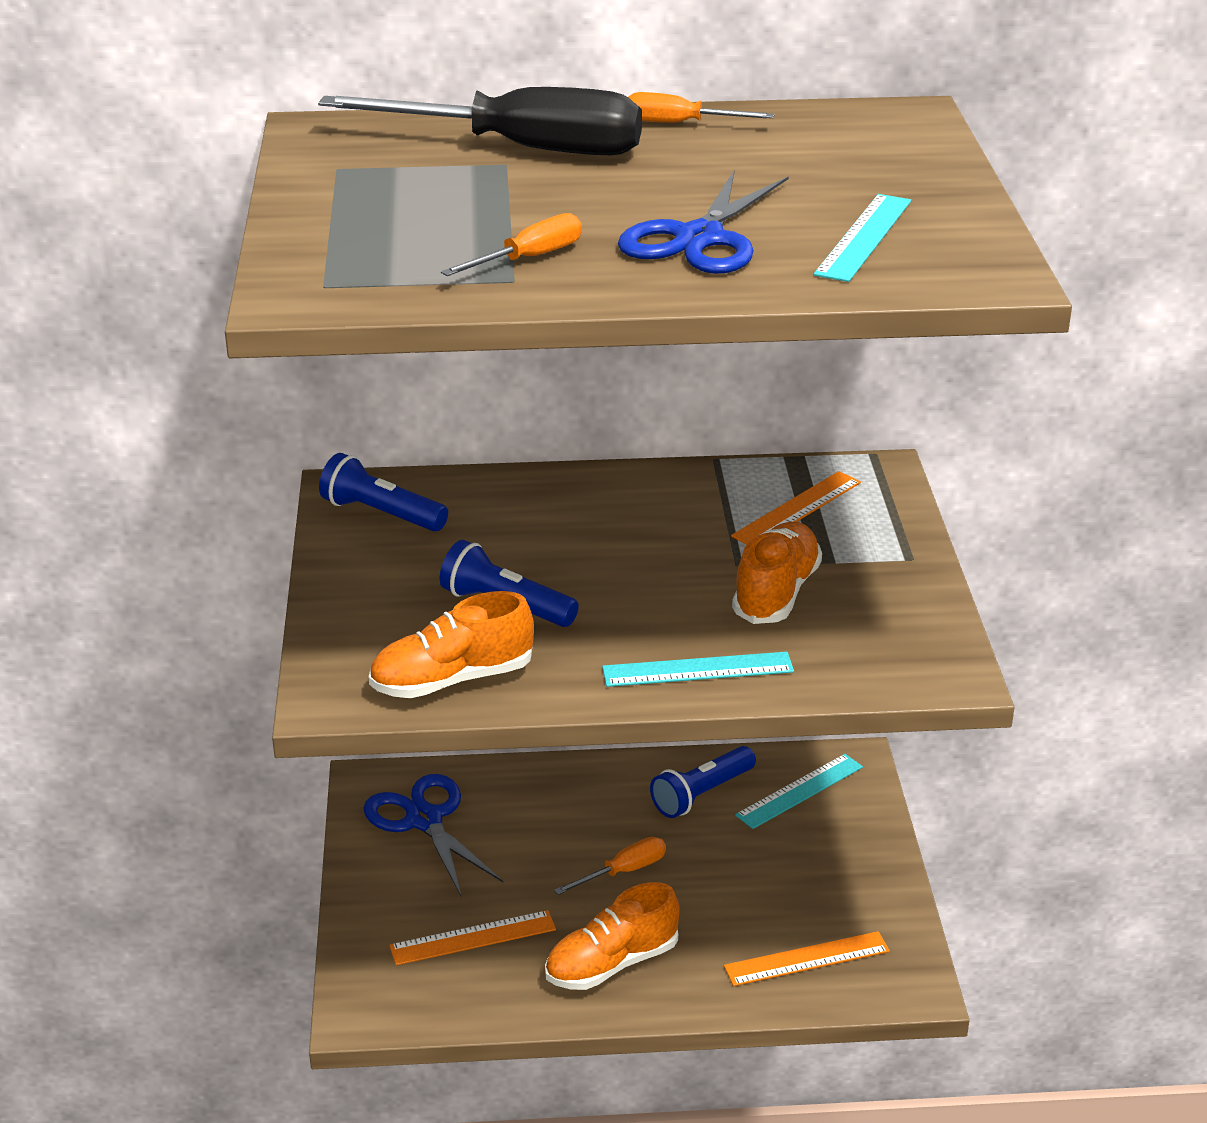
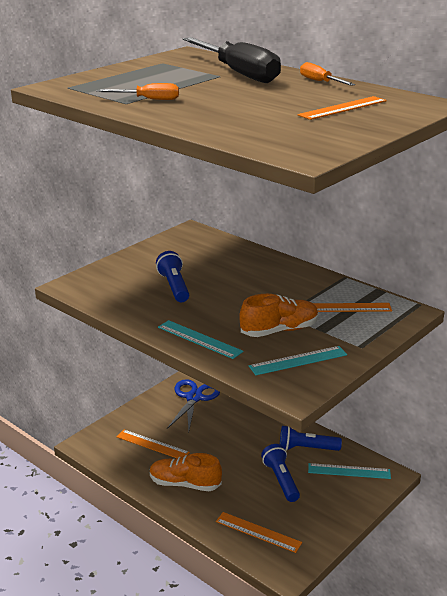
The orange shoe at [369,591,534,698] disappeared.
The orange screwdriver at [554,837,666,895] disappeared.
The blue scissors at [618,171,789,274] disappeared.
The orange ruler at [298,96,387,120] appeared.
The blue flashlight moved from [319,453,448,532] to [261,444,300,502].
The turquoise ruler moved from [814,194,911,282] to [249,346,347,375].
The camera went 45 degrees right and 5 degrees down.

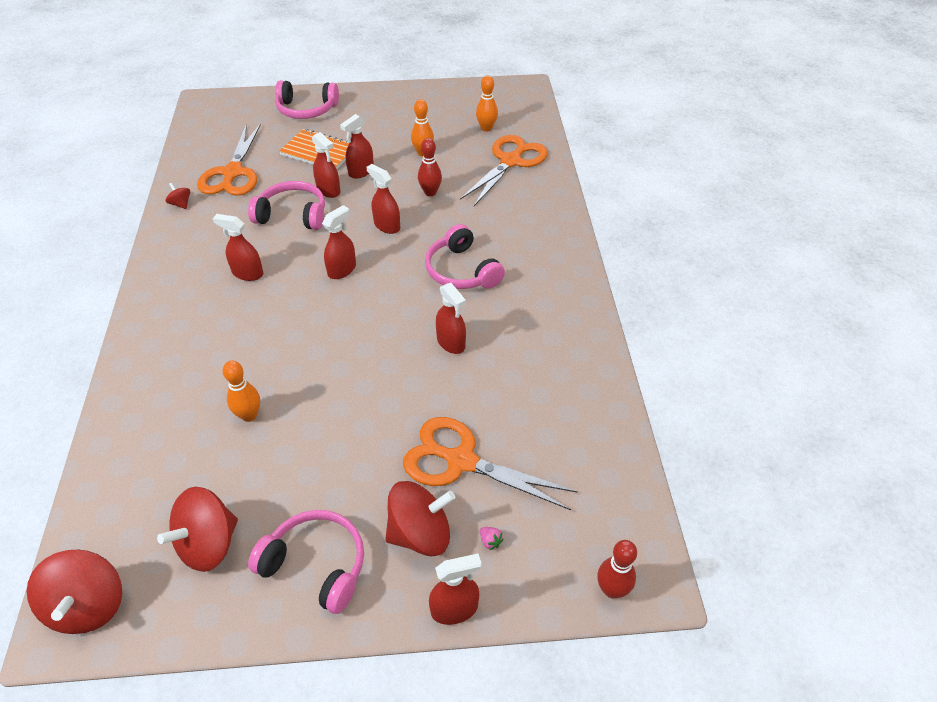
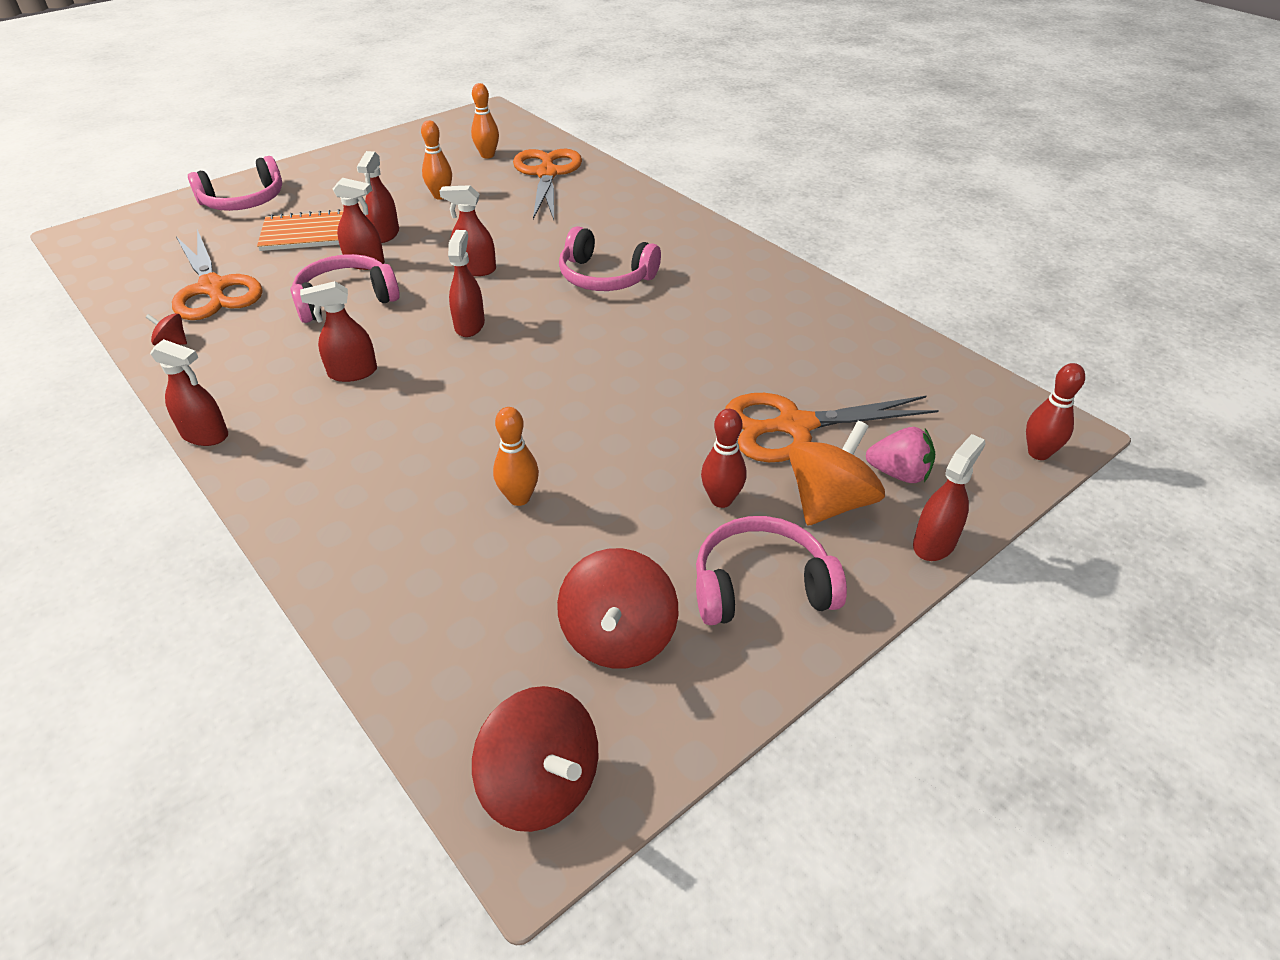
The red bowling pin moved from [418,138,442,196] to [701,409,747,508].
The red spray bottle moved from [436,283,466,354] to [150,339,228,446].
The red spinning top at [385,481,455,556] became the orange spinning top at [789,421,885,526].
The pink strawberry at [480,527,504,550] changed to 2.09 times the size.
The camera went 35 degrees left and 5 degrees down.

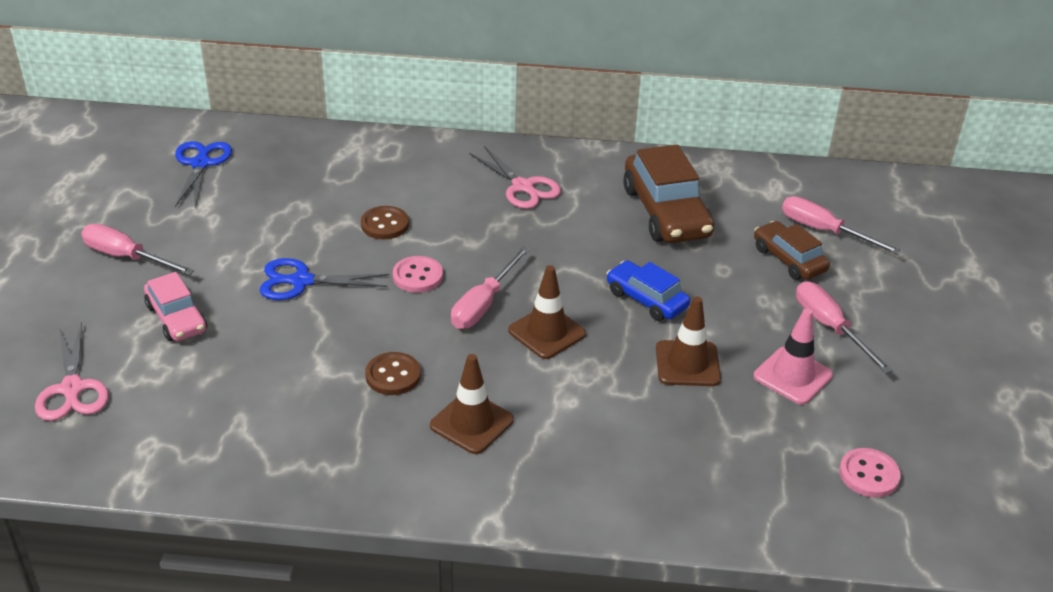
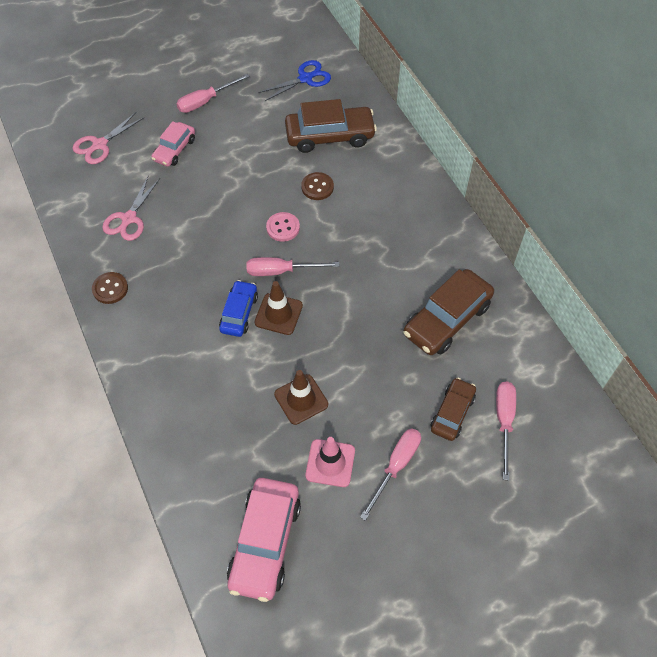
The blue scissors at [259,258,389,300] disappeared.
The brown traffic cone at [430,354,514,454] disappeared.
The brown car at [285,99,377,153] appeared.
The brown button moved from [365,352,421,395] to [92,272,128,304].
The pink scissors moved from [469,146,561,209] to [102,175,160,241].
The blue car moved from [607,260,690,321] to [219,280,258,337].
The pink button at [839,448,901,497] was replaced by the pink car at [227,478,301,602].
The pink screwdriver at [81,224,194,275] turned 120 degrees counterclockwise.
The camera went 60 degrees right and 20 degrees up.

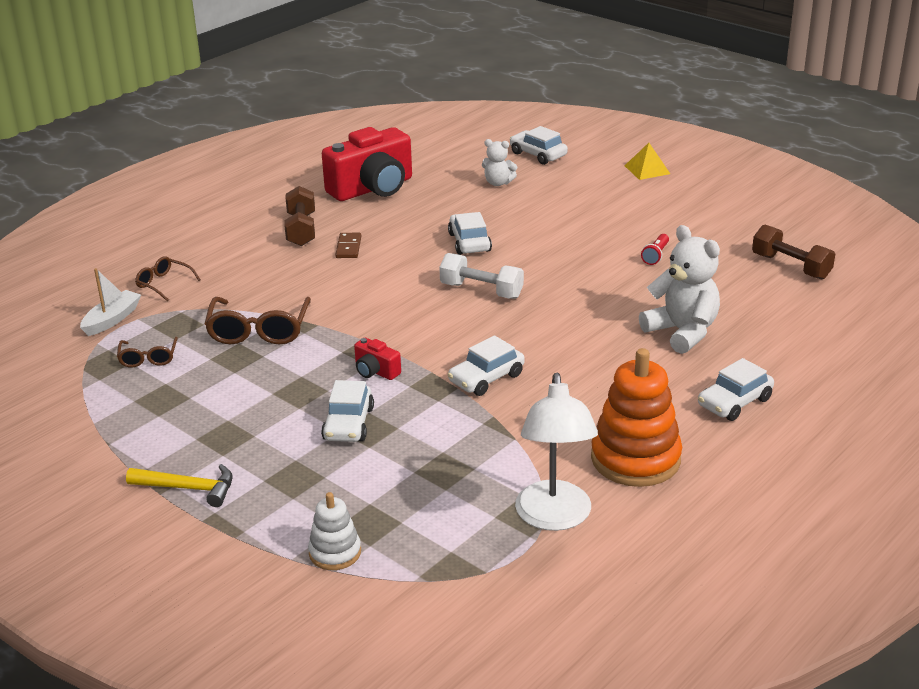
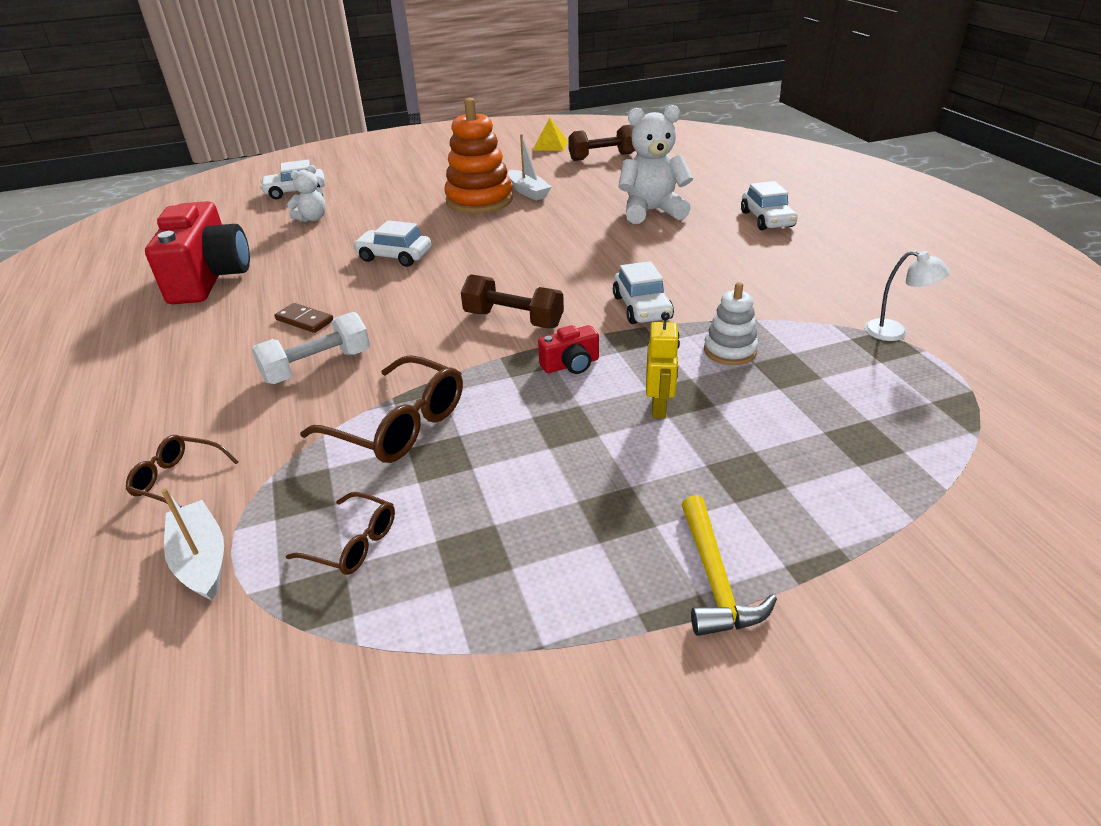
The brown dumbbell moved from [284,186,315,246] to [461,274,564,328].
The white stacking toy moved from [308,492,361,570] to [704,282,758,365].
The white dumbbell moved from [439,253,524,299] to [252,312,370,384].
The orange stacking toy moved from [591,348,682,487] to [444,98,513,214].
The yellow pyramid moved from [625,143,670,180] to [533,117,568,151].
The white car at [321,380,374,442] was replaced by the yellow robot at [646,312,680,418].
The red flashlight at [641,234,669,265] was replaced by the white boat at [508,134,551,201].
The yellow hammer at [126,464,233,507] turned 135 degrees clockwise.
The brown glasses at [135,256,201,301] turned 45 degrees clockwise.
The white lamp at [515,373,598,531] changed to 0.52 times the size.
The camera went 60 degrees left and 5 degrees up.

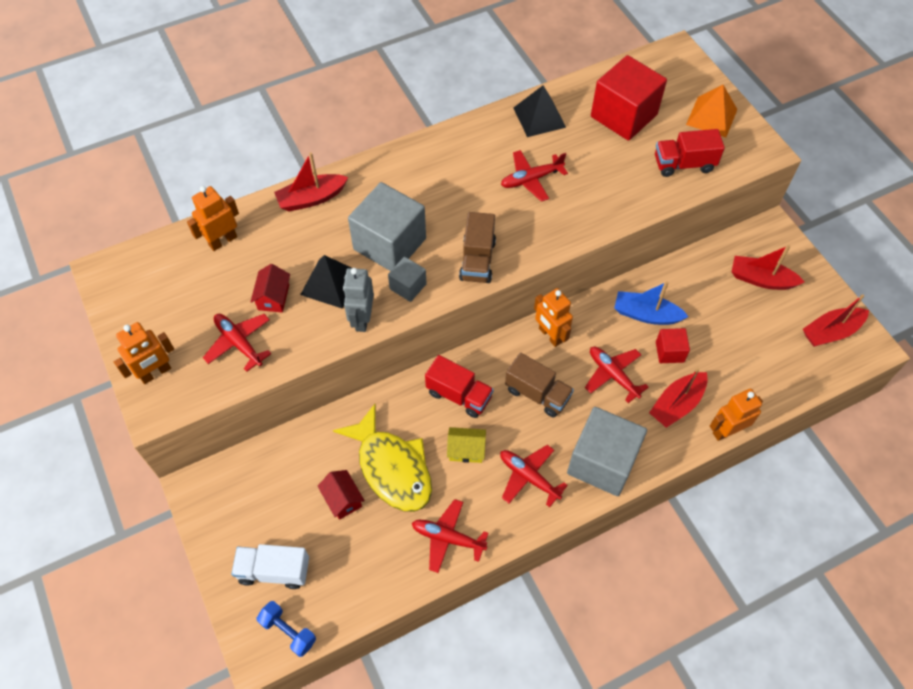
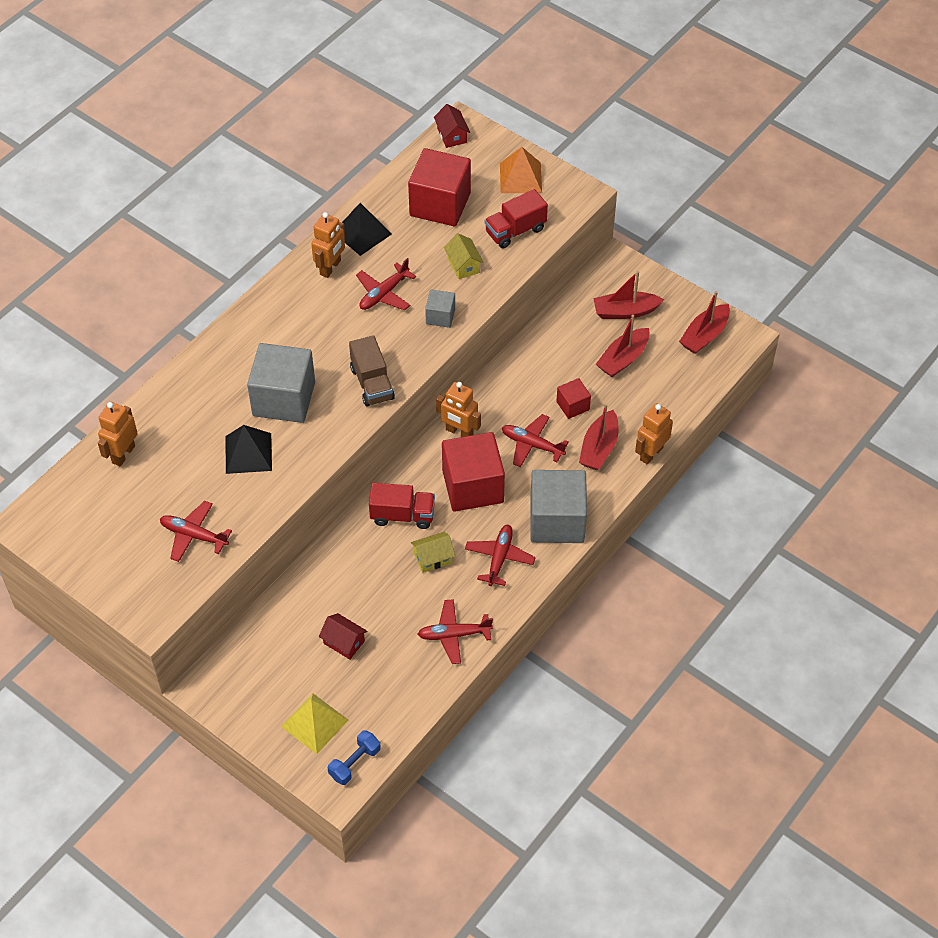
The yellow fish at [333,404,432,512] disappeared.
The grey robot at [343,268,374,332] disappeared.
The blue boat at [614,281,689,325] disappeared.
The yellow house at [444,233,484,279] appeared.
The orange robot moved from [114,322,174,384] to [311,212,345,278].
The red house moved from [251,264,290,313] to [434,104,470,148].
The red boat moved from [274,152,348,212] to [596,315,650,377].
The grey cube moved from [388,257,427,302] to [425,289,455,328].
The white truck at [231,544,309,589] was replaced by the yellow pyramid at [281,693,349,754].
The brown truck at [505,353,574,417] was replaced by the red cube at [442,432,505,512].
The blue dumbbell at [256,601,316,657] turned 60 degrees counterclockwise.
The red plane at [500,445,568,507] turned 90 degrees clockwise.
The camera went 25 degrees left and 5 degrees down.

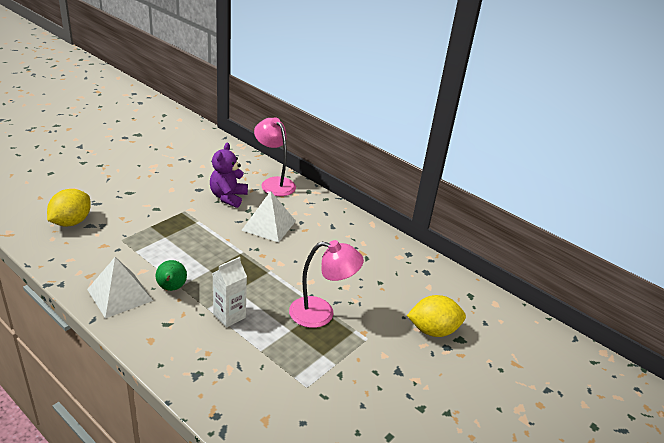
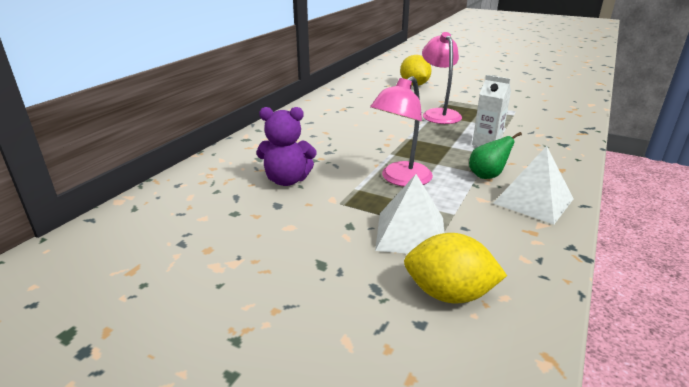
The white pyramid moved from [241,191,296,242] to [375,174,444,254].
The pink lamp moved from [254,117,296,196] to [370,76,433,186].
The camera went 100 degrees left and 5 degrees down.

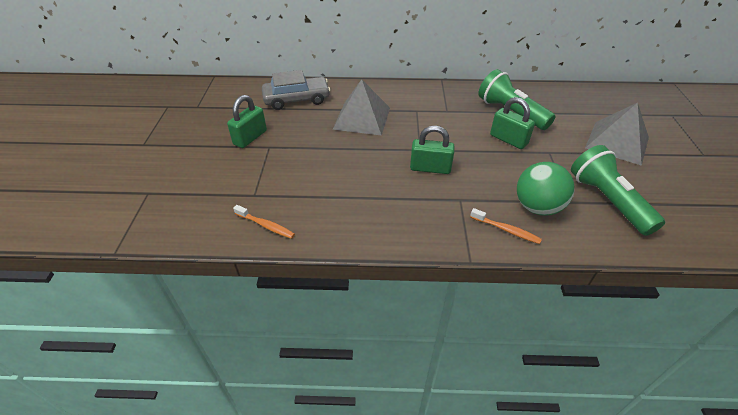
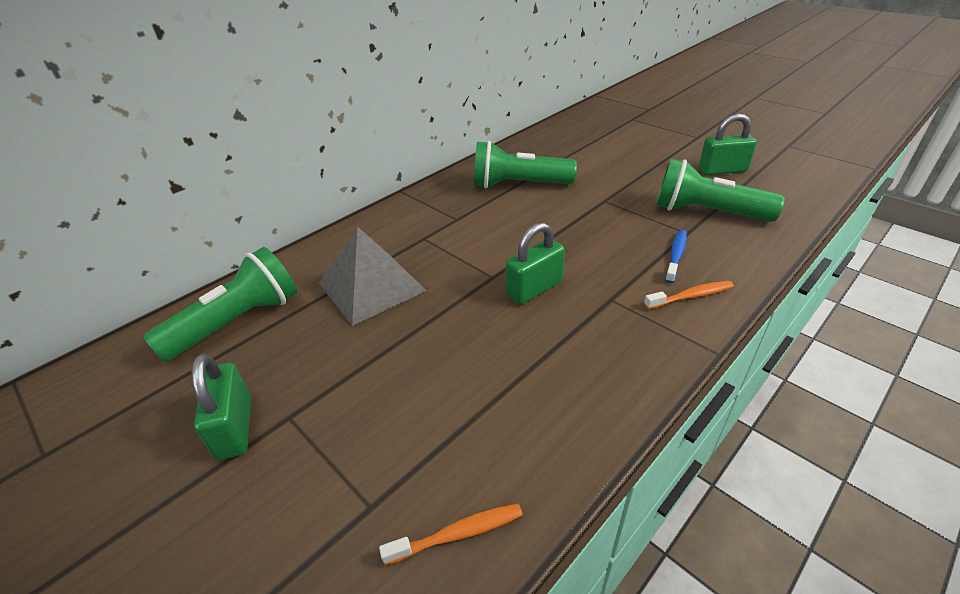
The grey pyramid at [585,103,649,166] disappeared.
The green padlock moved from [490,97,535,149] to [699,113,757,175].
The grey car at [262,70,331,110] was replaced by the green flashlight at [143,247,297,362].
The green ball at [517,162,575,216] was replaced by the blue toothbrush at [665,230,687,283].
The camera went 45 degrees left and 5 degrees down.

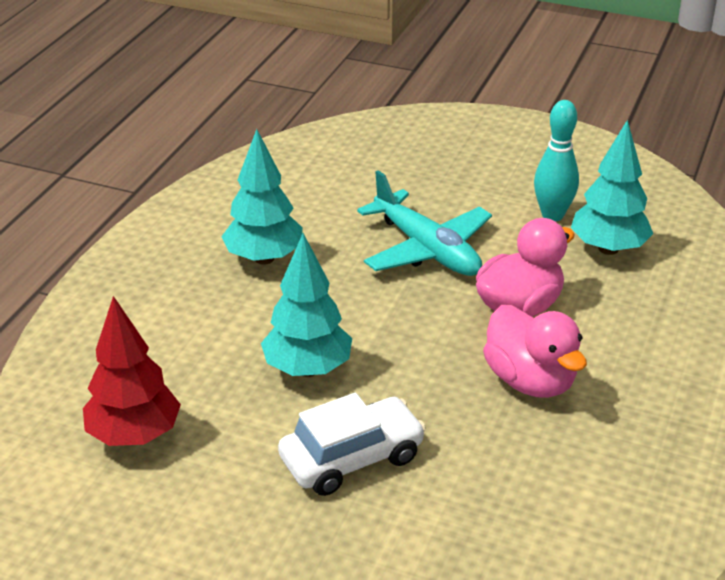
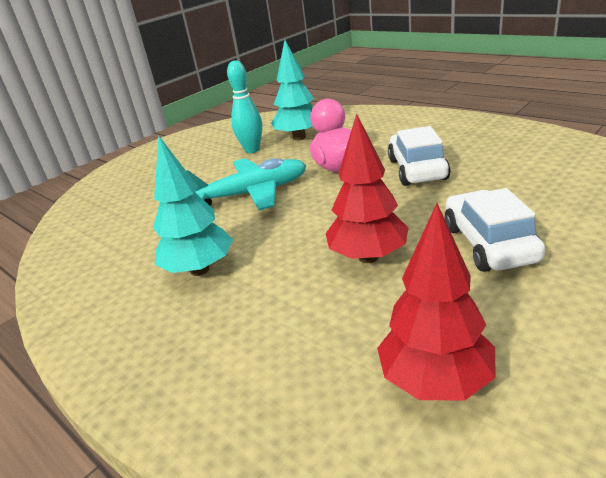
The pink duck at [483,305,587,398] was replaced by the white car at [388,126,450,186].
The turquoise tree at [261,233,352,377] became the red tree at [326,114,408,263].
The camera went 65 degrees left and 5 degrees down.

